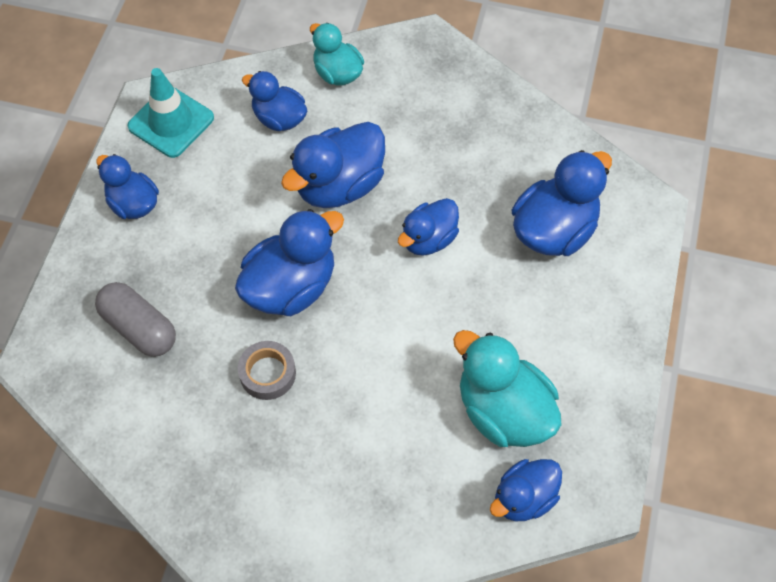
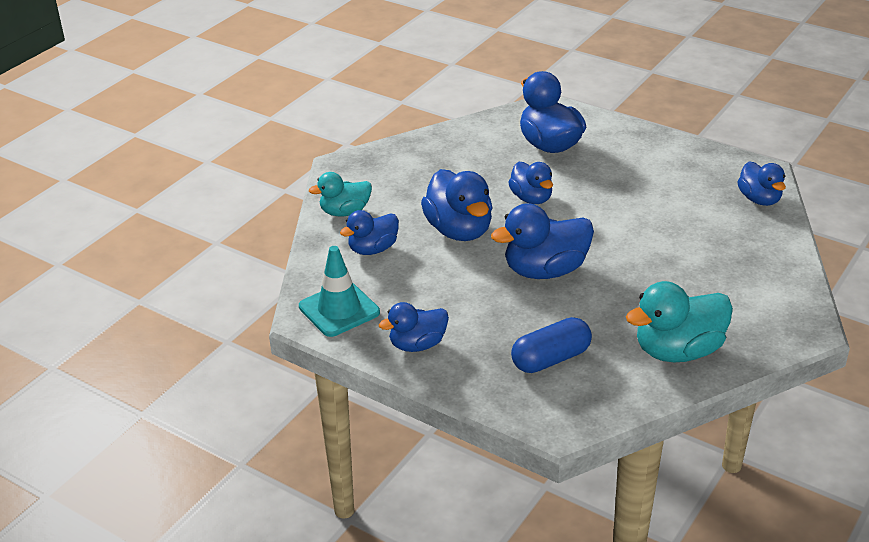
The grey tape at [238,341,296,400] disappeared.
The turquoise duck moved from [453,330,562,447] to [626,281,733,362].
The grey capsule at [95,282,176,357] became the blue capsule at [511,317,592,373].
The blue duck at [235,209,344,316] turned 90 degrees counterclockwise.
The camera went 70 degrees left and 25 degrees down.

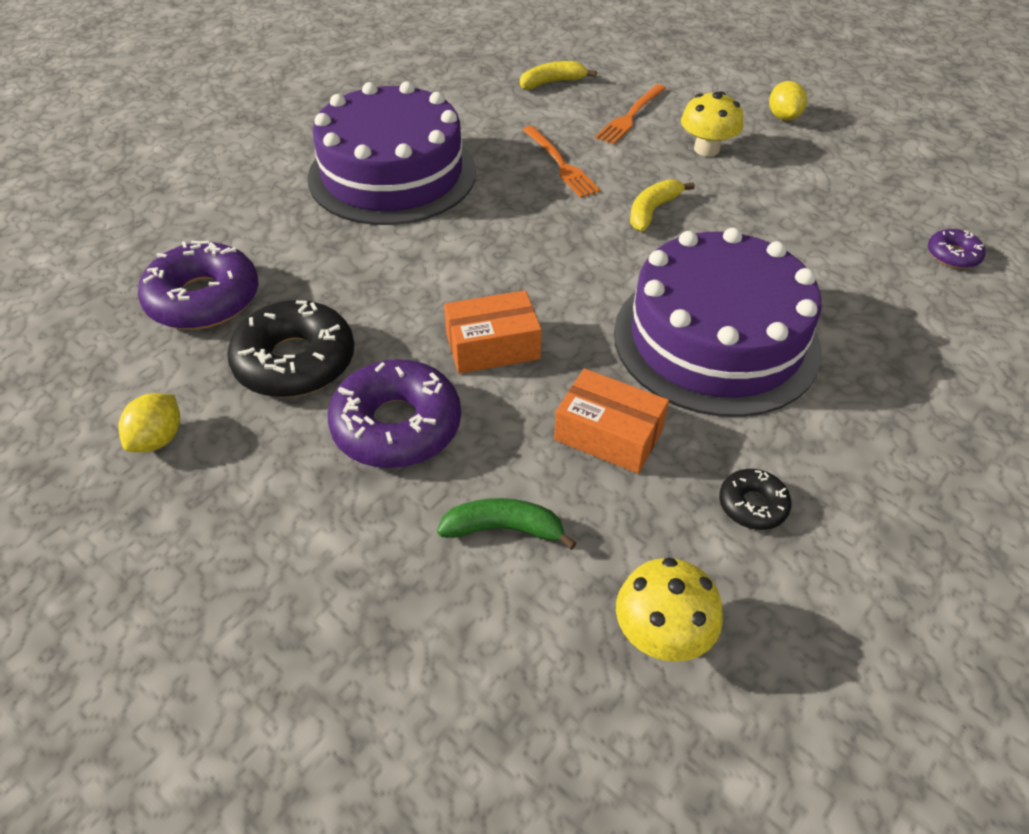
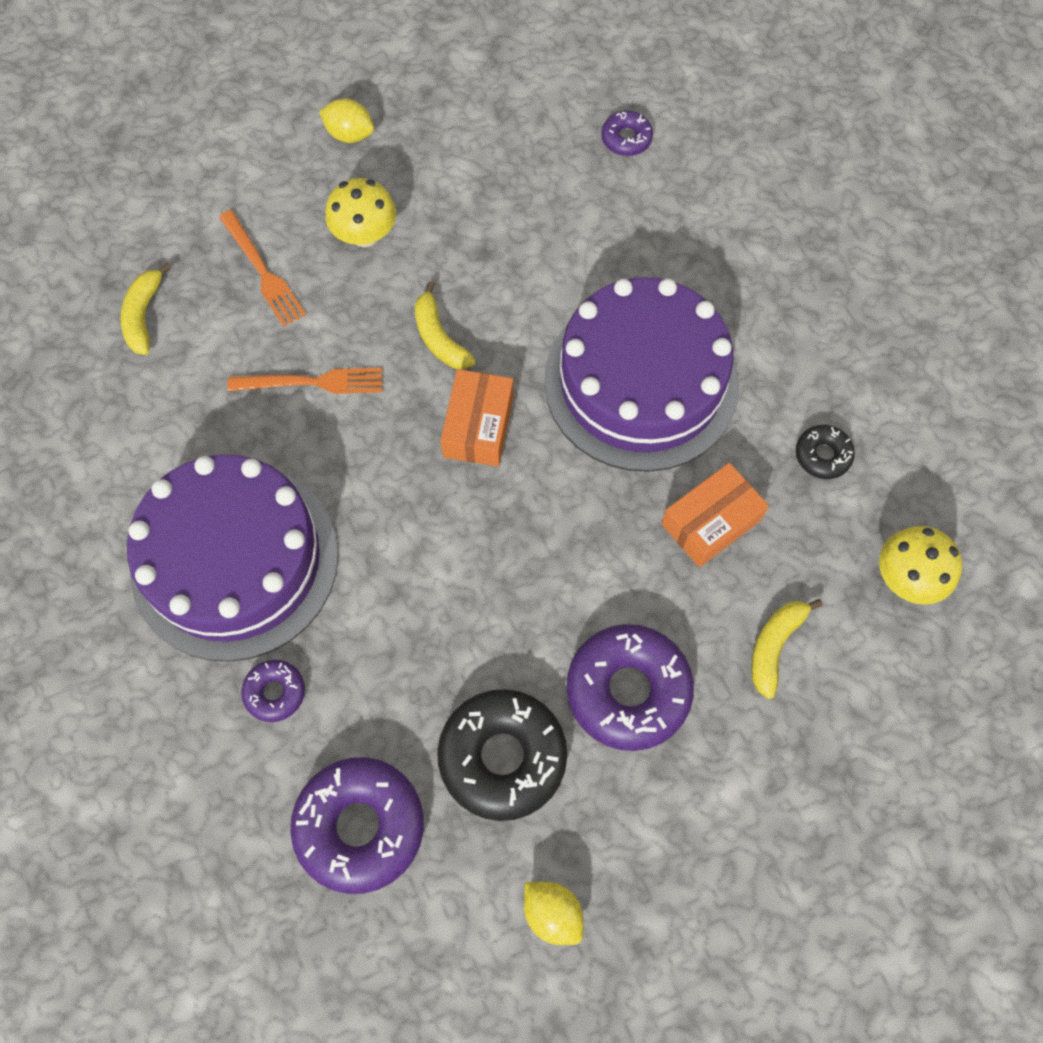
The purple donut at [241,660,305,722] appeared.
The orange box moved from [444,290,542,374] to [440,369,514,467].
The green banana at [437,498,577,550] became the yellow banana at [751,599,823,699].
The camera went 65 degrees left and 20 degrees up.

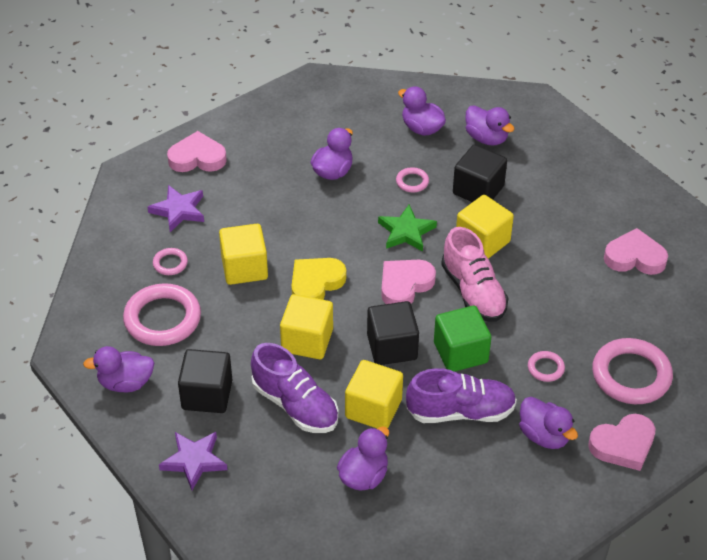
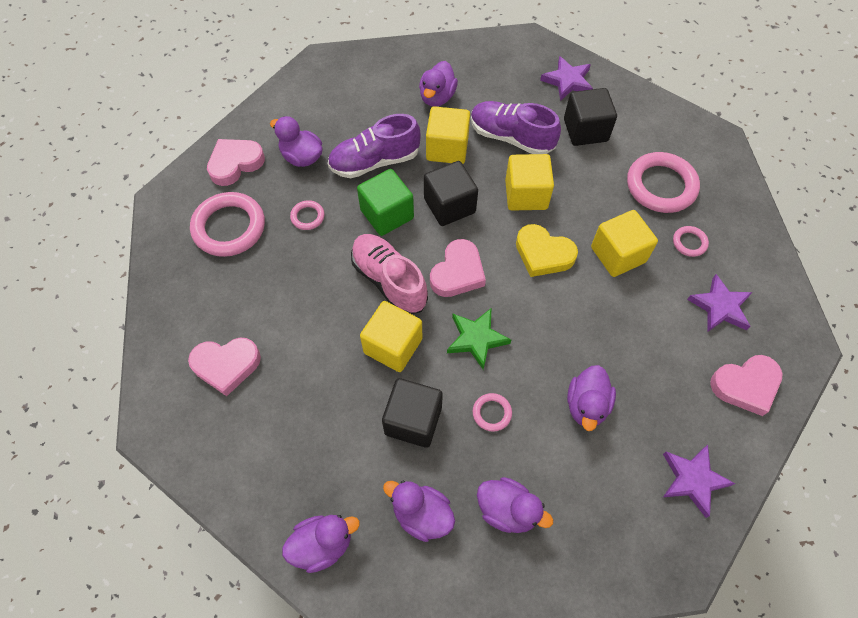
The purple star at [663,445,735,518] appeared.
The purple duck moved from [83,346,154,392] to [282,515,360,573].
The yellow heart at [291,258,346,300] turned 90 degrees clockwise.
The camera went 165 degrees right and 15 degrees up.

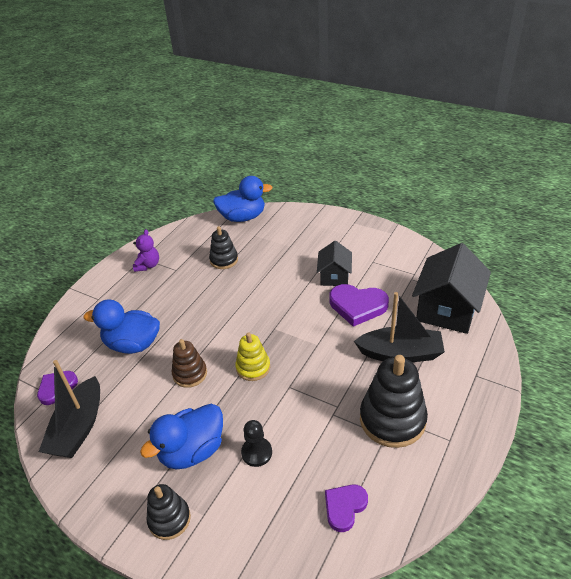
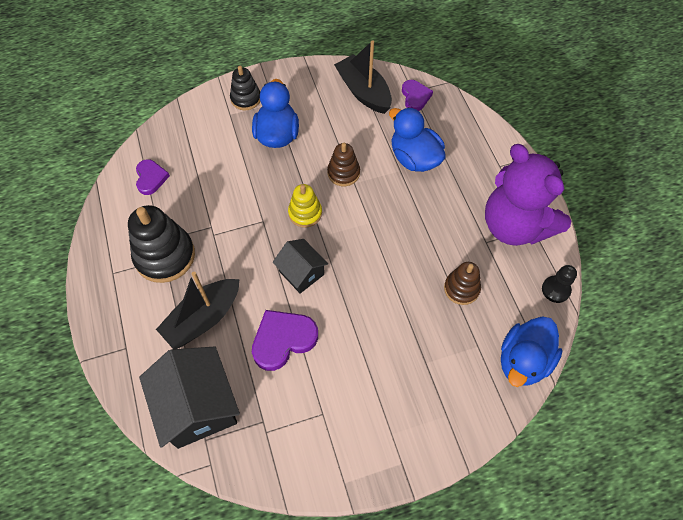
The black pawn moved from [241,420,272,467] to [542,265,577,303].
The black house moved from [317,241,352,286] to [273,239,328,294].
The black stacking toy at [209,226,238,269] became the brown stacking toy at [444,262,481,305].
The blue duck at [84,300,160,354] turned 90 degrees counterclockwise.
The purple teddy bear at [133,229,159,272] changed to 2.44 times the size.
The camera went 130 degrees right and 20 degrees up.

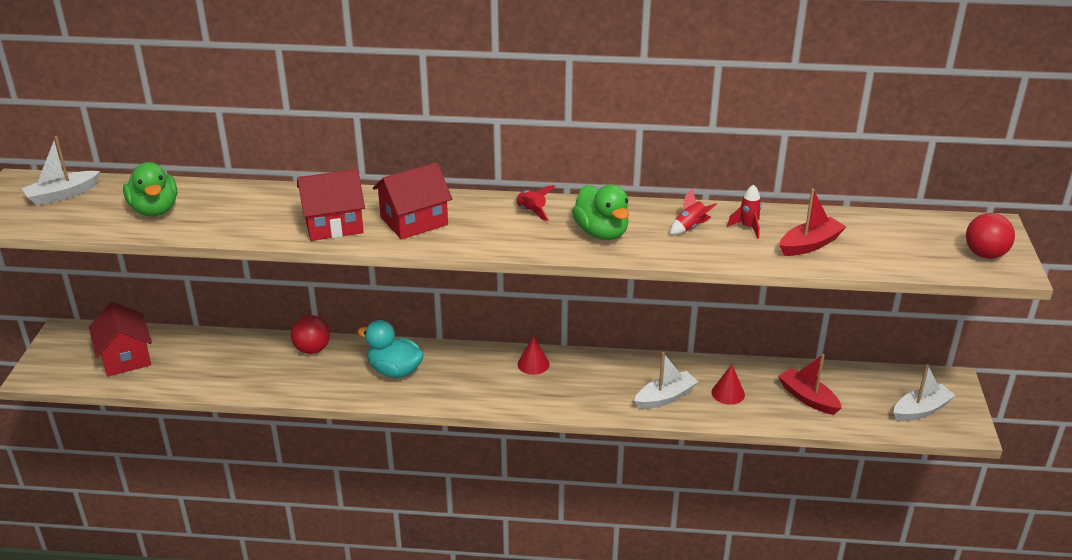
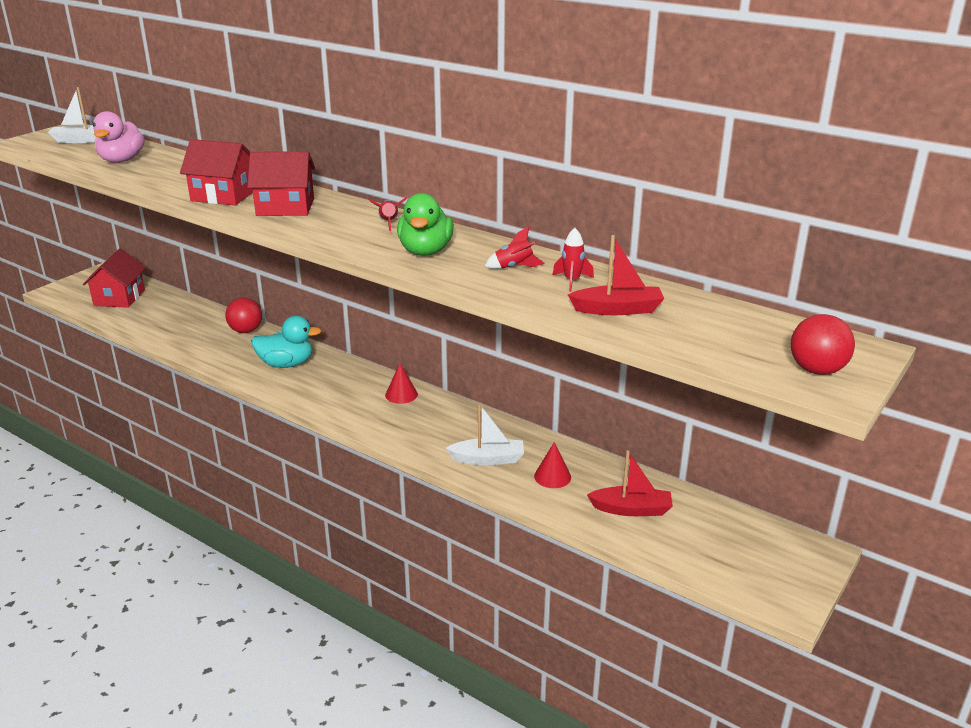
The white boat at [893,364,956,421] disappeared.
The green duck at [123,162,177,216] became the pink duck at [93,111,145,163].
The turquoise duck at [358,320,424,378] turned 120 degrees clockwise.
The red boat at [778,354,842,415] turned 105 degrees clockwise.
The camera went 30 degrees right and 5 degrees down.

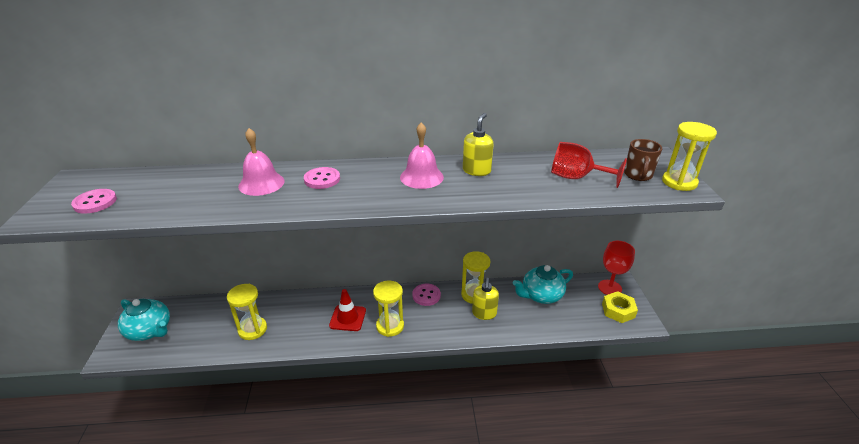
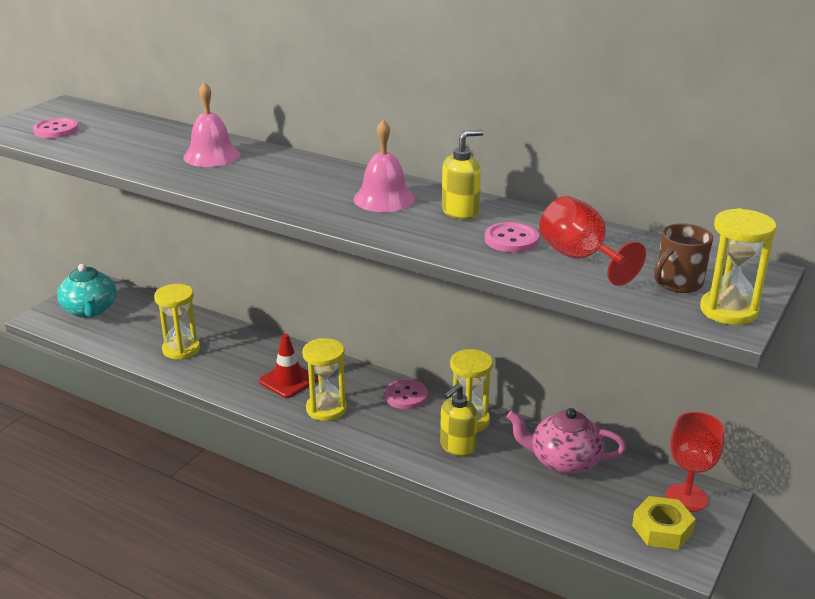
The pink button moved from [304,167,340,189] to [485,222,539,253].
The turquoise teapot at [513,265,573,304] became the pink teapot at [507,408,626,474].
The camera went 35 degrees right and 5 degrees down.

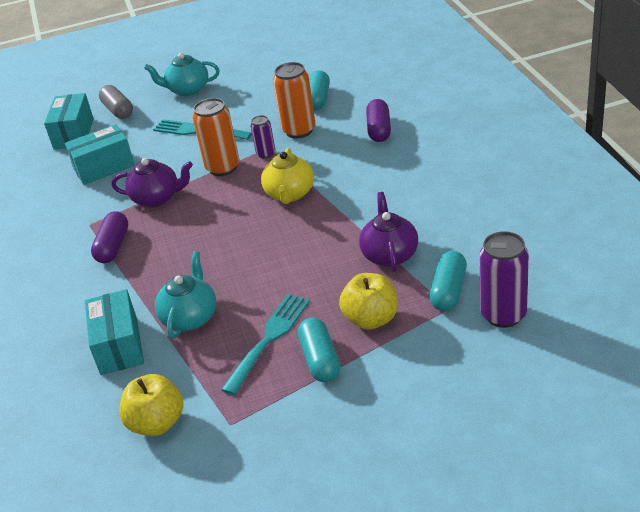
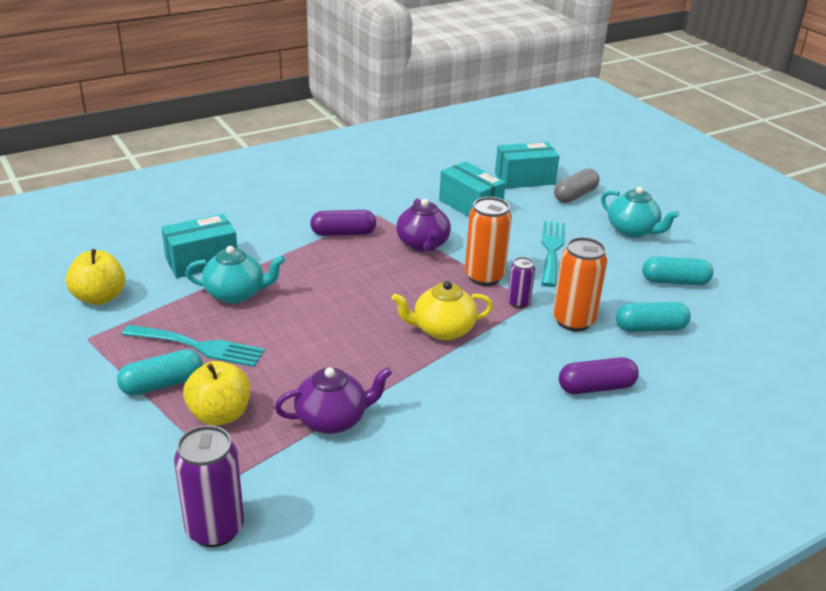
The turquoise capsule moved from [430,251,467,311] to [642,256,714,285].
The turquoise teapot at [144,53,220,96] turned 150 degrees clockwise.
The camera went 70 degrees right and 5 degrees down.

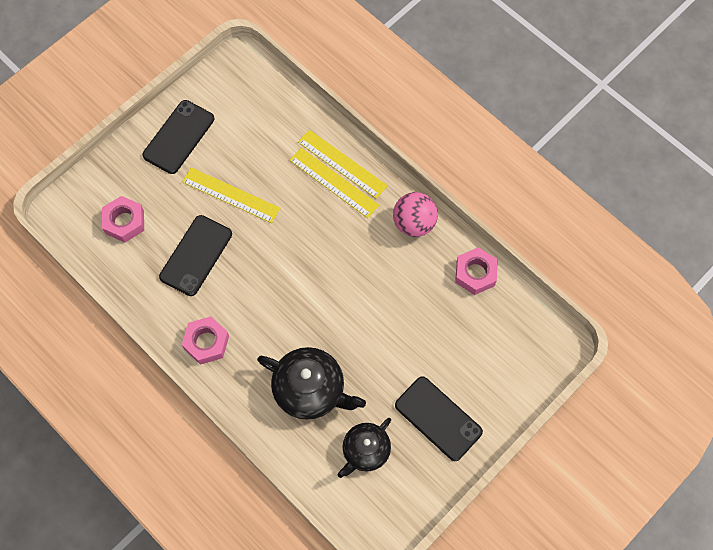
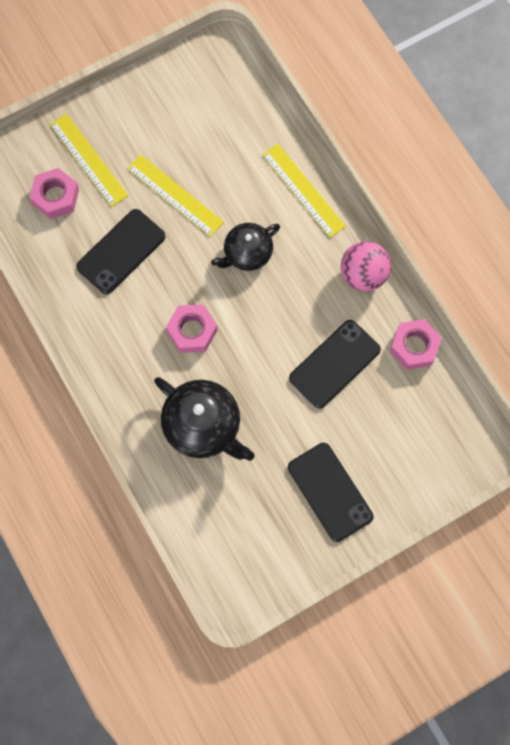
The black phone moved from [142,100,214,174] to [289,320,381,408].
The pink nut moved from [182,316,229,365] to [166,305,218,353].
The yellow ruler moved from [289,148,379,218] to [50,114,128,207].
The black teapot moved from [338,418,391,478] to [211,223,280,271].
The camera went 15 degrees right and 5 degrees up.

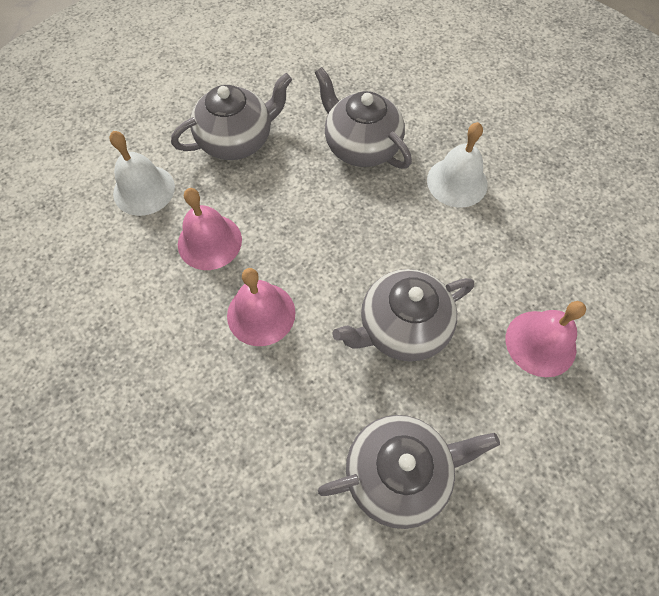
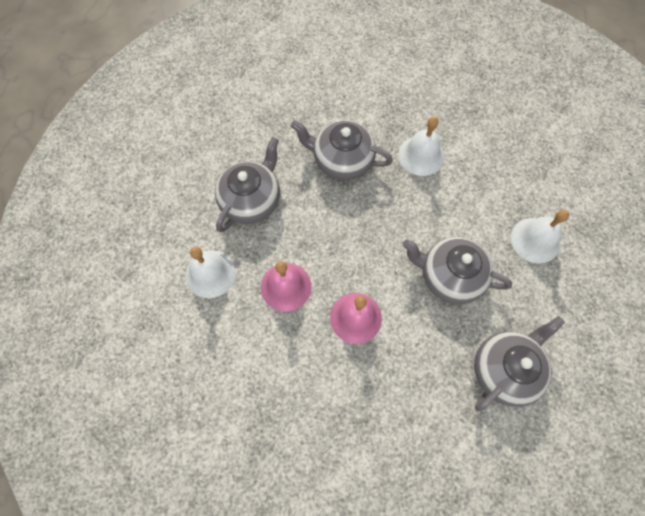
The pink bell at [506,301,586,377] became the white bell at [511,210,569,264].
The grey teapot at [333,269,474,362] turned 75 degrees clockwise.
The camera went 30 degrees left and 5 degrees up.

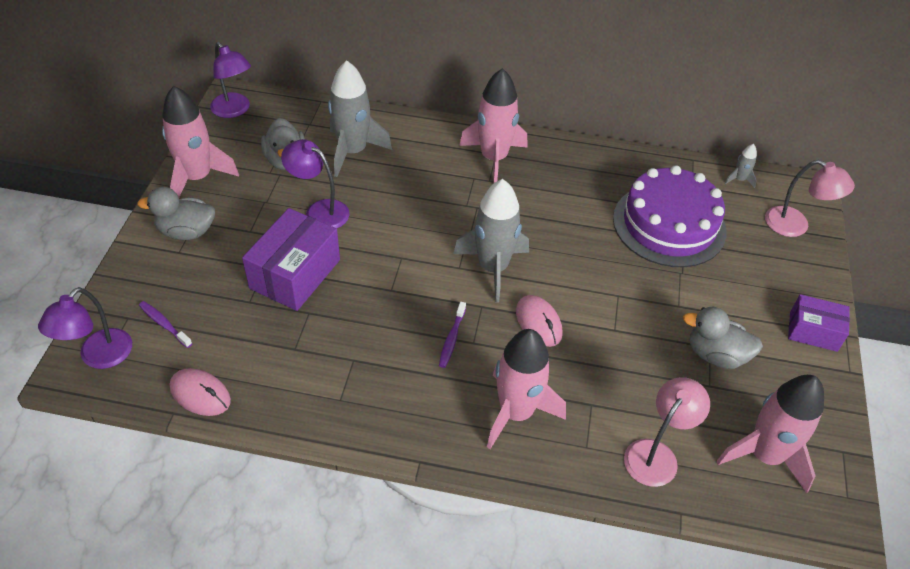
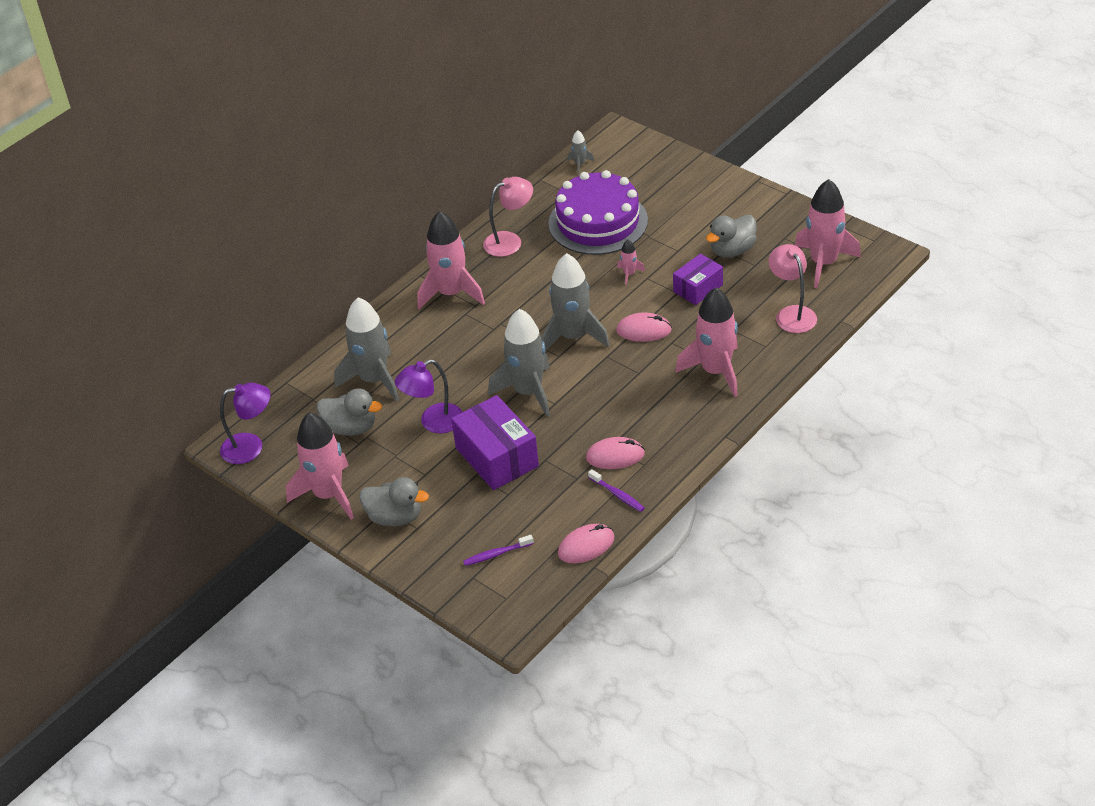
The purple lamp at [38,287,132,369] disappeared.
The grey rocket at [488,309,550,417] appeared.
The pink mouse at [586,437,645,469] appeared.
The pink rocket at [617,240,645,285] appeared.
The purple toothbrush moved from [439,302,466,368] to [588,469,645,512].
The pink lamp moved from [765,160,855,237] to [483,177,533,257].
The purple box moved from [788,294,850,352] to [673,254,723,305].
The grey duck at [137,187,215,240] turned 105 degrees counterclockwise.
The camera went 55 degrees left and 5 degrees down.

